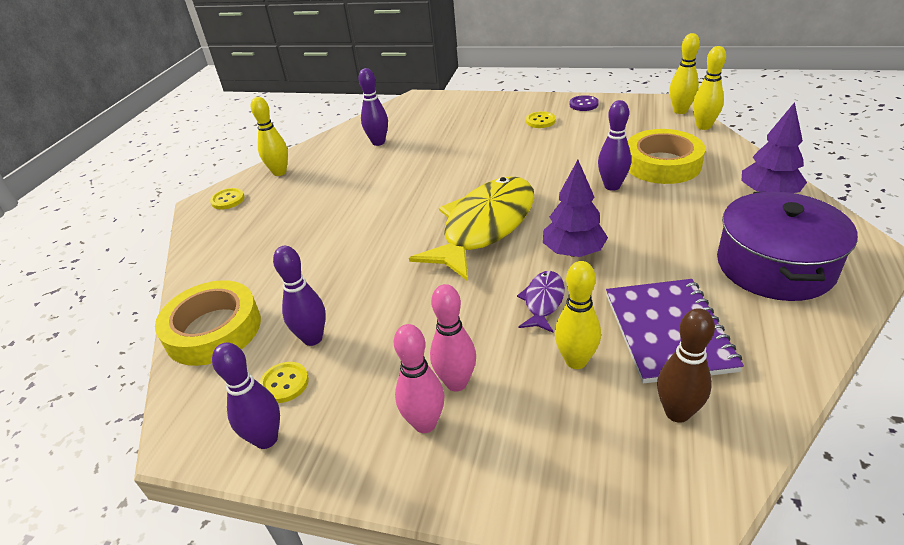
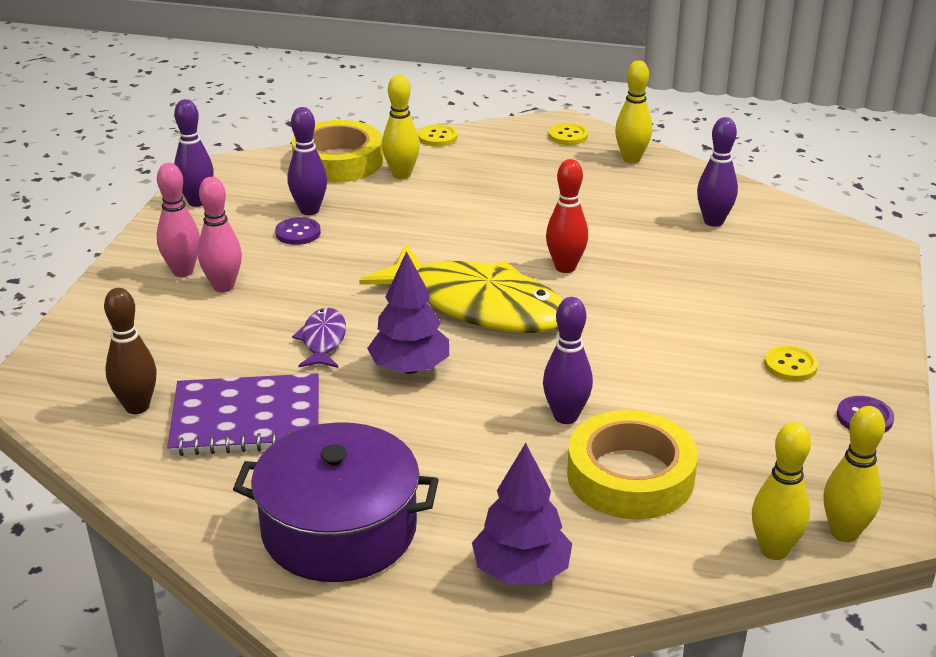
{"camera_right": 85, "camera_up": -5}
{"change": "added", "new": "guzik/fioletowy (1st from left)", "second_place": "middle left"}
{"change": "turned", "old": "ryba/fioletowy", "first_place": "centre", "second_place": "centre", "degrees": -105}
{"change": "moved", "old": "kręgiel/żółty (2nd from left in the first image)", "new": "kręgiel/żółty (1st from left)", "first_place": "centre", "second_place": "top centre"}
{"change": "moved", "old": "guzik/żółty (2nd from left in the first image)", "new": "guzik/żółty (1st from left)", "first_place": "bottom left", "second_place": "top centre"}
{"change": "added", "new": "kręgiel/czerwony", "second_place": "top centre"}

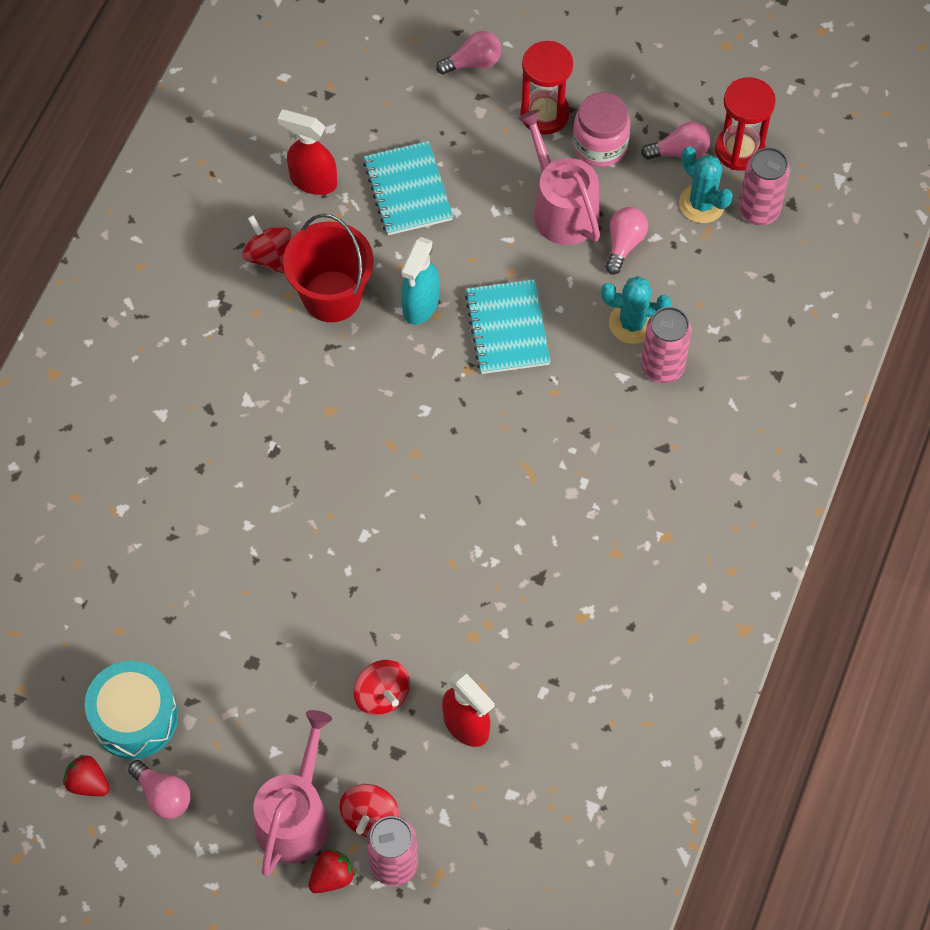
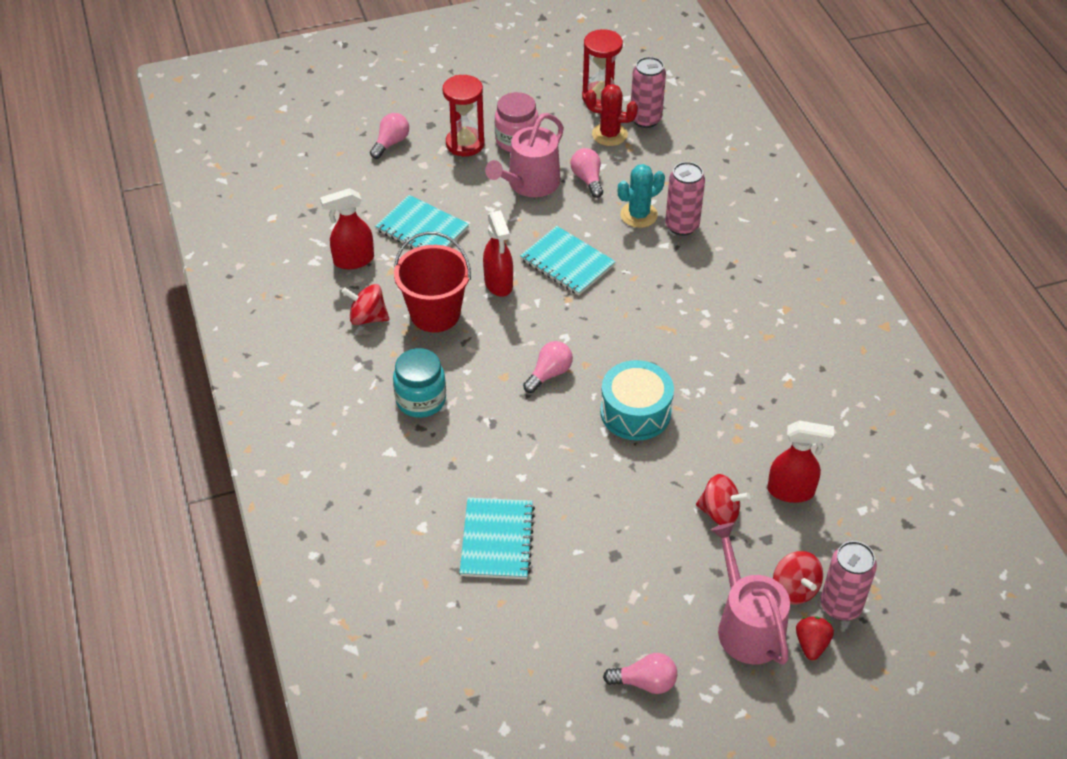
{"camera_right": -40, "camera_up": -15}
{"change": "added", "new": "słoik/turkusowy", "second_place": "centre"}
{"change": "added", "new": "zeszyt/turkusowy (2nd from left)", "second_place": "bottom centre"}
{"change": "recoloured", "old": "spryskiwacz/turkusowy", "new": "spryskiwacz/czerwony (2nd from left)", "first_place": "top centre", "second_place": "centre"}
{"change": "turned", "old": "konewka/różowy (2nd from left in the first image)", "first_place": "top centre", "second_place": "top centre", "degrees": -75}
{"change": "moved", "old": "żarówka/różowy (4th from left in the first image)", "new": "żarówka/różowy (2nd from left)", "first_place": "top right", "second_place": "centre"}
{"change": "recoloured", "old": "kaktus/turkusowy (2nd from left)", "new": "kaktus/czerwony", "first_place": "top right", "second_place": "top centre"}
{"change": "moved", "old": "bęben/turkusowy", "first_place": "bottom left", "second_place": "centre"}
{"change": "removed", "old": "truskawka/czerwony (1st from left)", "first_place": "bottom left"}

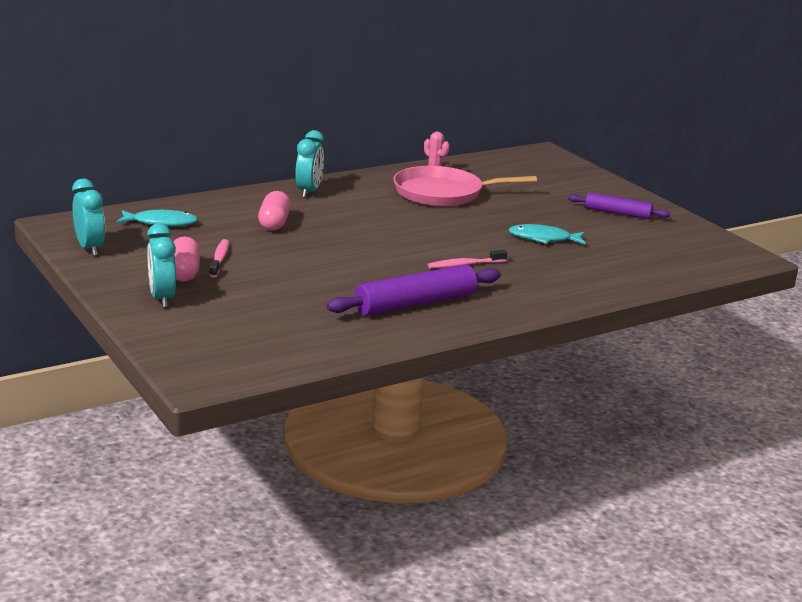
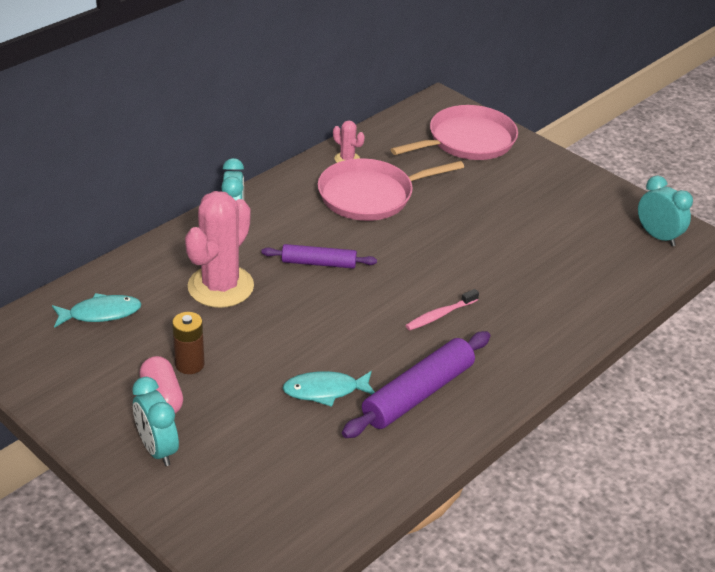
{"camera_right": -15, "camera_up": 15}
{"change": "replaced", "old": "szczoteczka do zębów/różowy (1st from left)", "new": "bateria/brązowy", "first_place": "middle left", "second_place": "middle left"}
{"change": "replaced", "old": "kapsułka/różowy (2nd from left)", "new": "kaktus/różowy (1st from left)", "first_place": "centre", "second_place": "middle left"}
{"change": "moved", "old": "wałek do ciasta/fioletowy (2nd from left in the first image)", "new": "wałek do ciasta/fioletowy (1st from left)", "first_place": "middle right", "second_place": "centre"}
{"change": "moved", "old": "ryba/turkusowy (2nd from left)", "first_place": "middle right", "second_place": "bottom centre"}
{"change": "added", "new": "patelnia/różowy (2nd from left)", "second_place": "top centre"}
{"change": "moved", "old": "budzik/turkusowy (1st from left in the first image)", "new": "budzik/turkusowy (3rd from left)", "first_place": "middle left", "second_place": "middle right"}

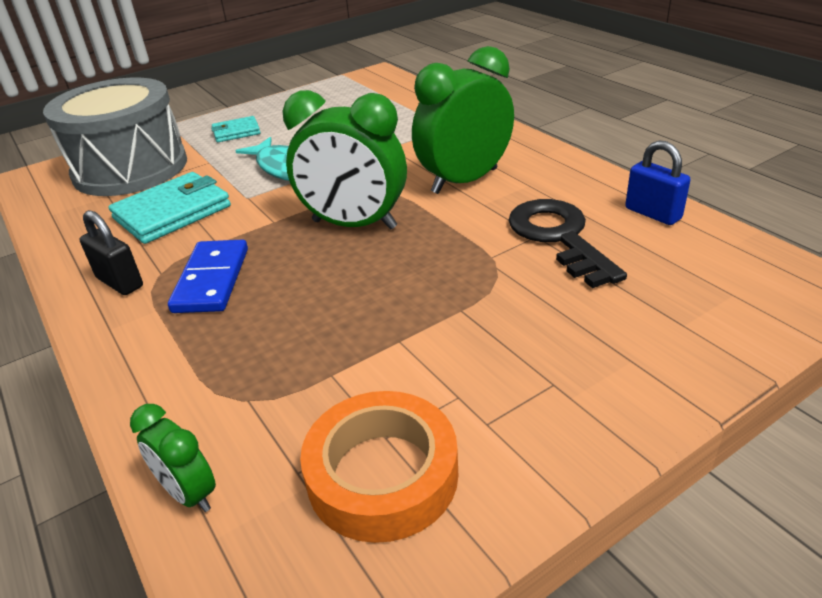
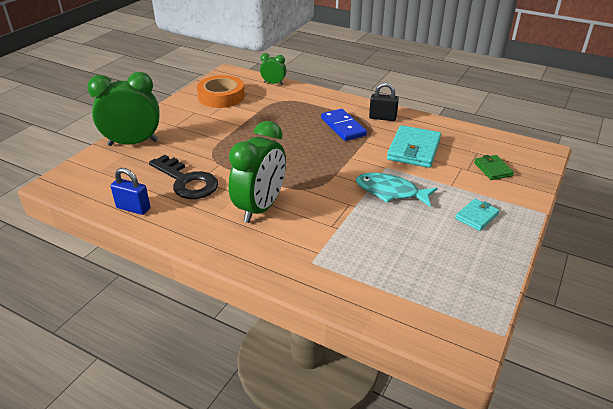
{"camera_right": 150, "camera_up": 0}
{"change": "moved", "old": "budzik/zielony (2nd from left in the first image)", "new": "budzik/zielony (1st from left)", "first_place": "top centre", "second_place": "top left"}
{"change": "replaced", "old": "bęben/szary", "new": "portfel/zielony", "first_place": "top left", "second_place": "middle right"}

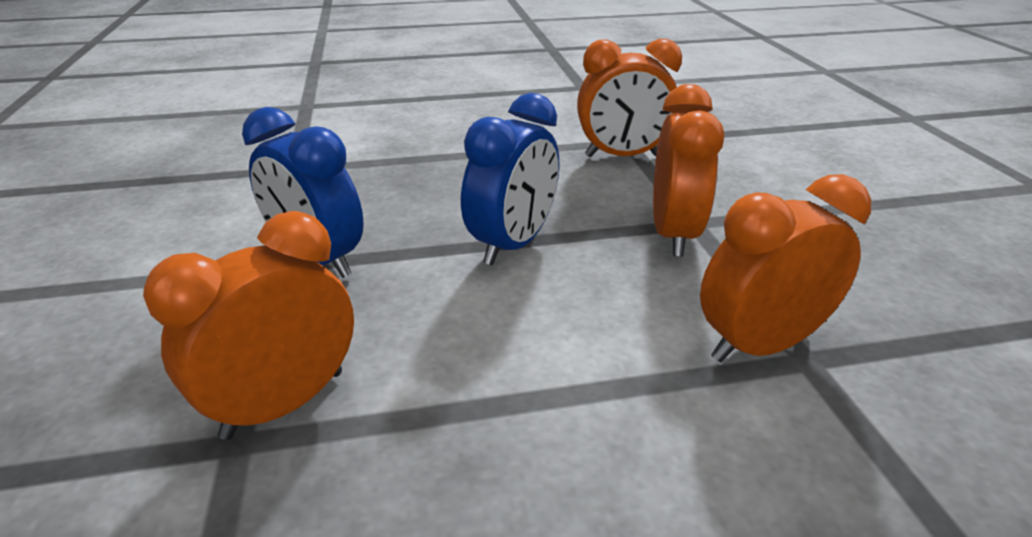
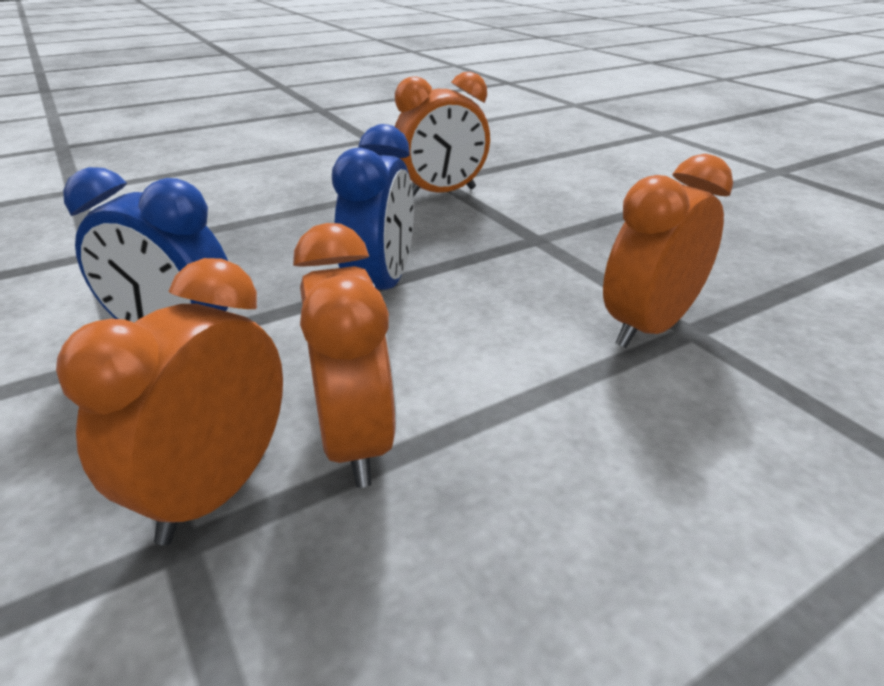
{"camera_right": -20, "camera_up": 0}
{"change": "moved", "old": "budzik/pomarańczowy (3rd from left in the first image)", "new": "budzik/pomarańczowy (2nd from left)", "first_place": "top right", "second_place": "centre"}

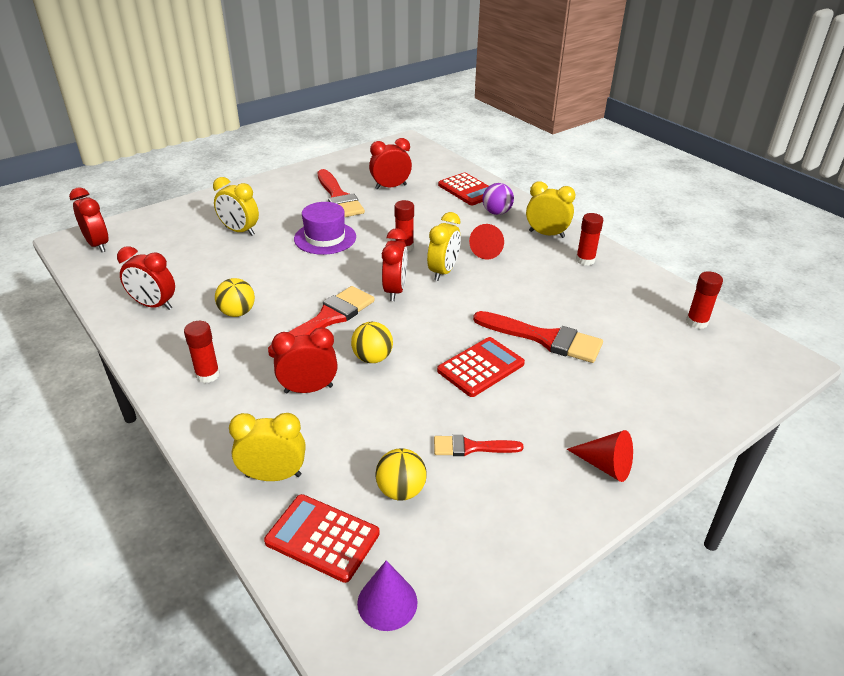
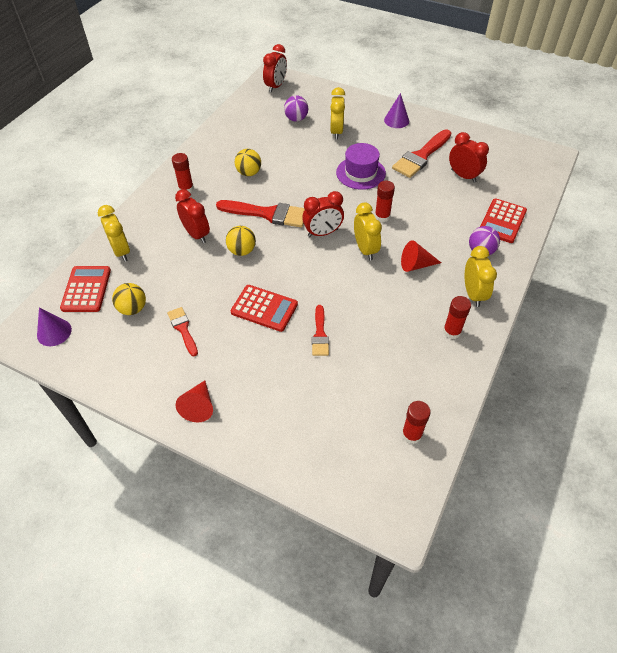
{"camera_right": 65, "camera_up": 15}
{"change": "added", "new": "piłka/fioletowy (1st from left)", "second_place": "top centre"}
{"change": "resized", "old": "pędzel/czerwony (4th from left in the first image)", "first_place": "centre", "second_place": "centre", "factor": 0.57}
{"change": "turned", "old": "budzik/żółty (3rd from left)", "first_place": "centre", "second_place": "centre", "degrees": -105}
{"change": "added", "new": "stożek/fioletowy (2nd from left)", "second_place": "top centre"}
{"change": "removed", "old": "budzik/czerwony (2nd from left)", "first_place": "middle left"}

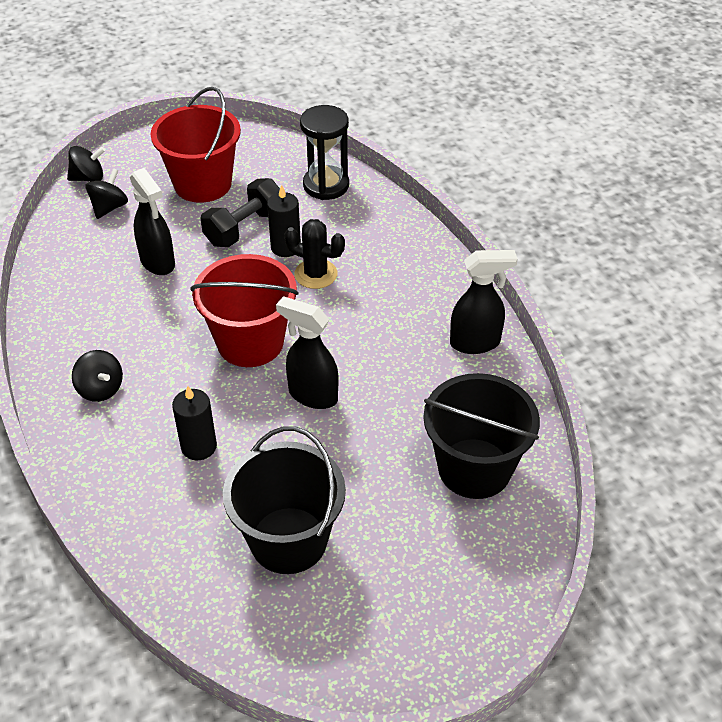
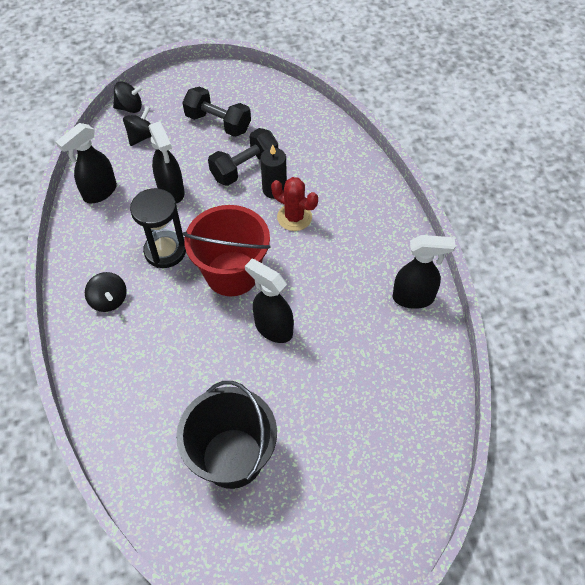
{"camera_right": 10, "camera_up": 10}
{"change": "added", "new": "spryskiwacz/czarny (1st from left)", "second_place": "top left"}
{"change": "moved", "old": "klepsydra/czarny", "first_place": "top centre", "second_place": "middle left"}
{"change": "replaced", "old": "wiadro/czerwony (1st from left)", "new": "hantel/czarny (1st from left)", "first_place": "top left", "second_place": "top centre"}
{"change": "recoloured", "old": "kaktus/czarny", "new": "kaktus/czerwony", "first_place": "centre", "second_place": "centre"}
{"change": "removed", "old": "świeca/czarny (1st from left)", "first_place": "middle left"}
{"change": "removed", "old": "wiadro/czarny (2nd from left)", "first_place": "centre"}

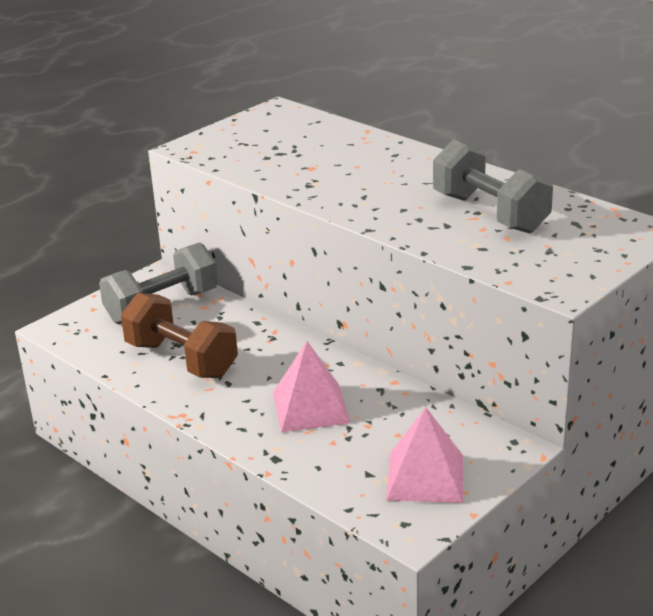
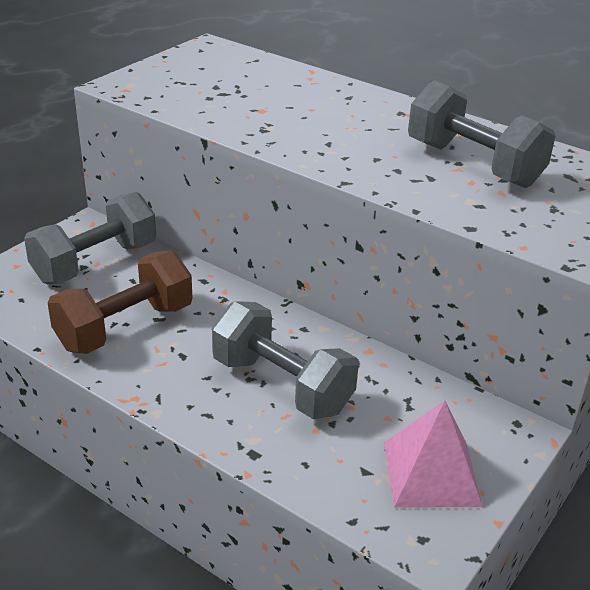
{"camera_right": -10, "camera_up": 5}
{"change": "turned", "old": "hantel/brązowy", "first_place": "middle left", "second_place": "middle left", "degrees": -75}
{"change": "replaced", "old": "piramida/różowy (1st from left)", "new": "hantel/szary (2nd from left)", "first_place": "centre", "second_place": "centre"}

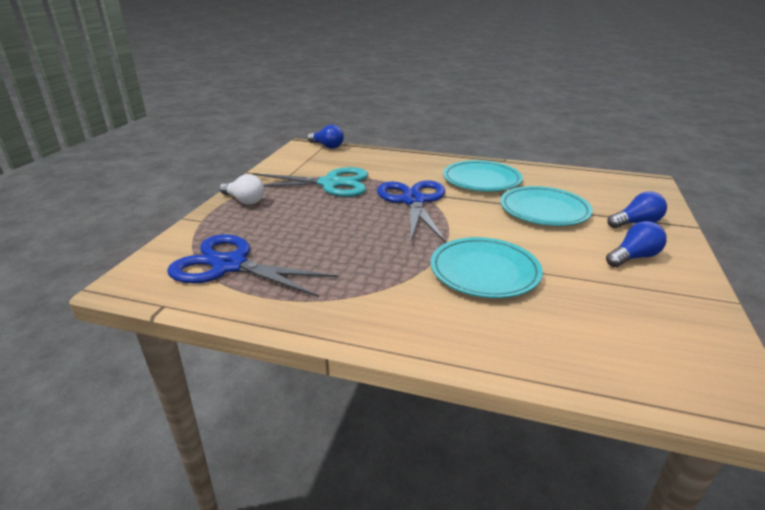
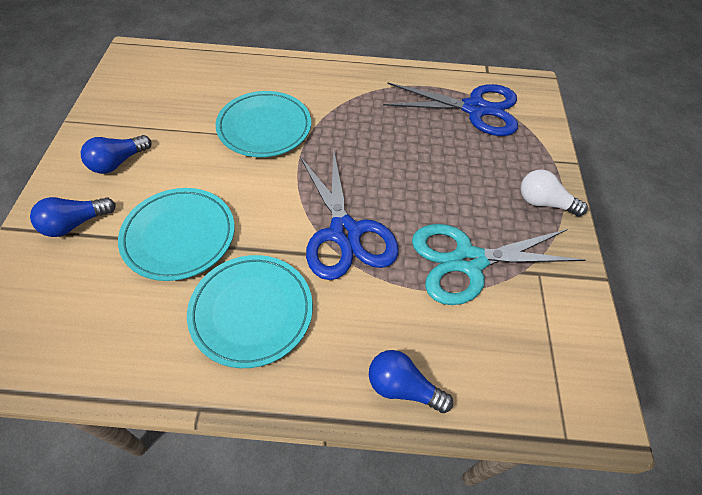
{"camera_right": 165, "camera_up": 25}
{"change": "moved", "old": "żarówka/niebieski (1st from left in the first image)", "new": "żarówka/niebieski (3rd from left)", "first_place": "top centre", "second_place": "bottom centre"}

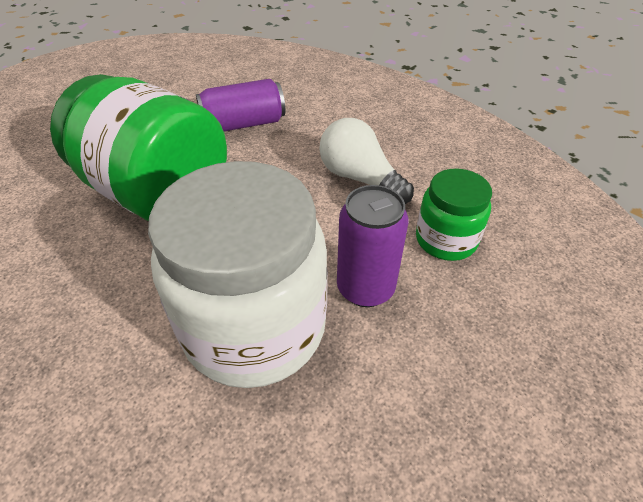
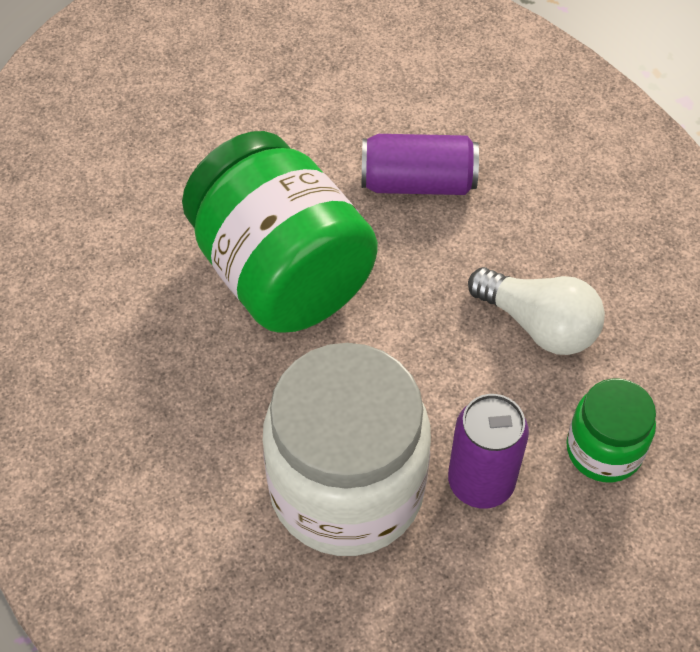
{"camera_right": 20, "camera_up": 10}
{"change": "turned", "old": "żarówka/biały", "first_place": "top centre", "second_place": "middle right", "degrees": 150}

